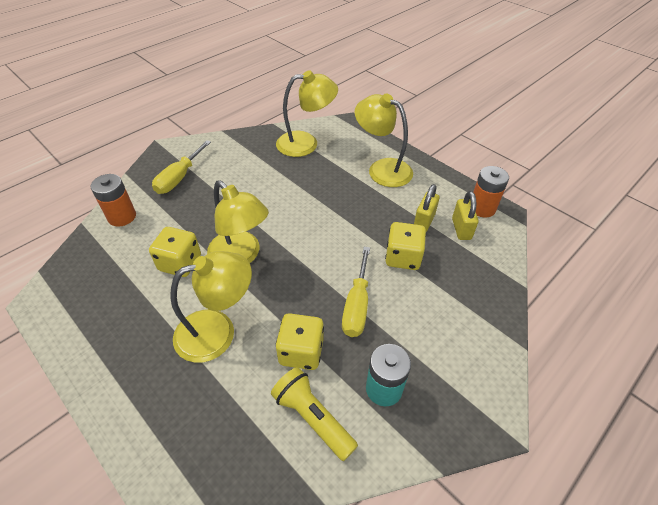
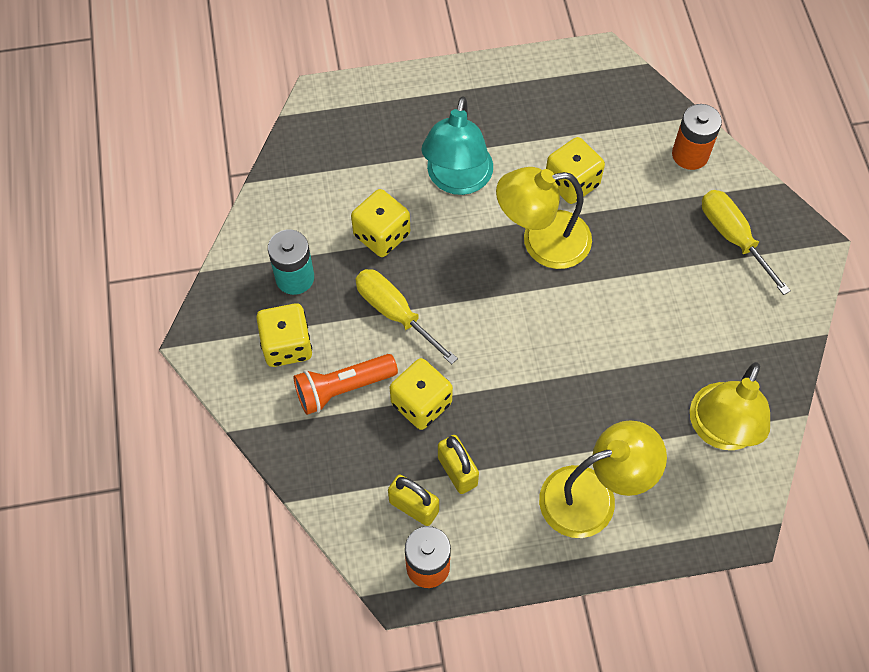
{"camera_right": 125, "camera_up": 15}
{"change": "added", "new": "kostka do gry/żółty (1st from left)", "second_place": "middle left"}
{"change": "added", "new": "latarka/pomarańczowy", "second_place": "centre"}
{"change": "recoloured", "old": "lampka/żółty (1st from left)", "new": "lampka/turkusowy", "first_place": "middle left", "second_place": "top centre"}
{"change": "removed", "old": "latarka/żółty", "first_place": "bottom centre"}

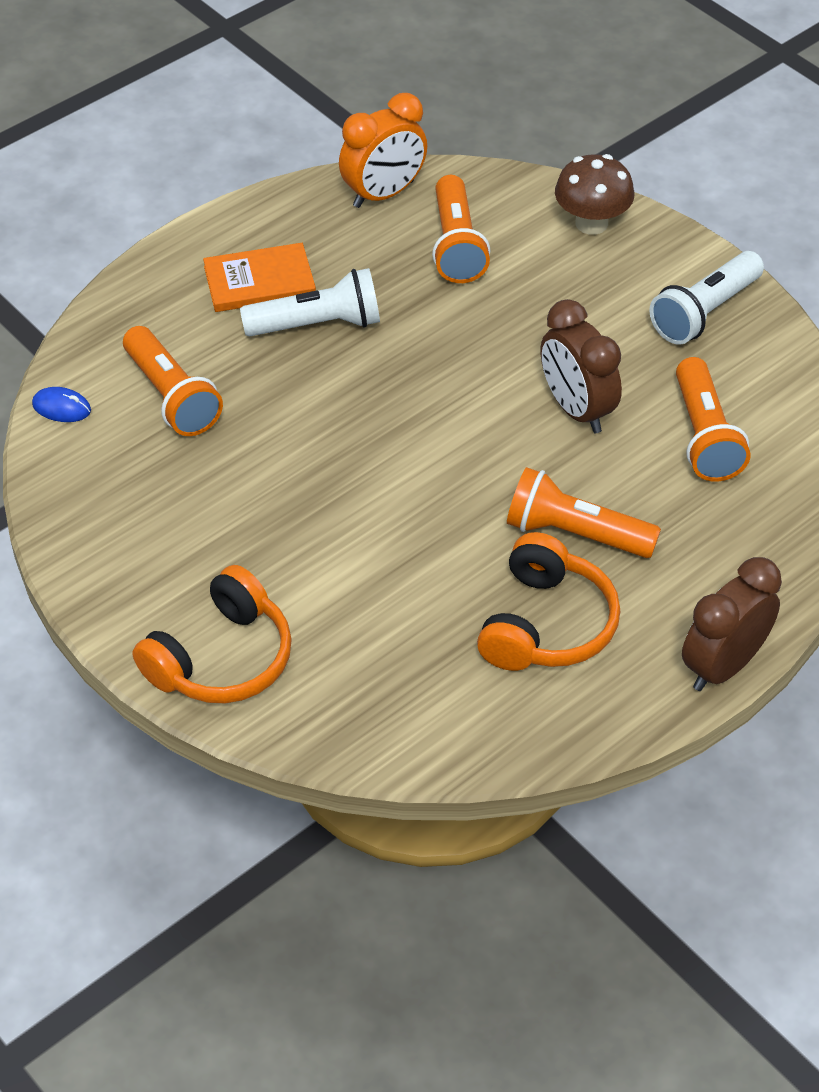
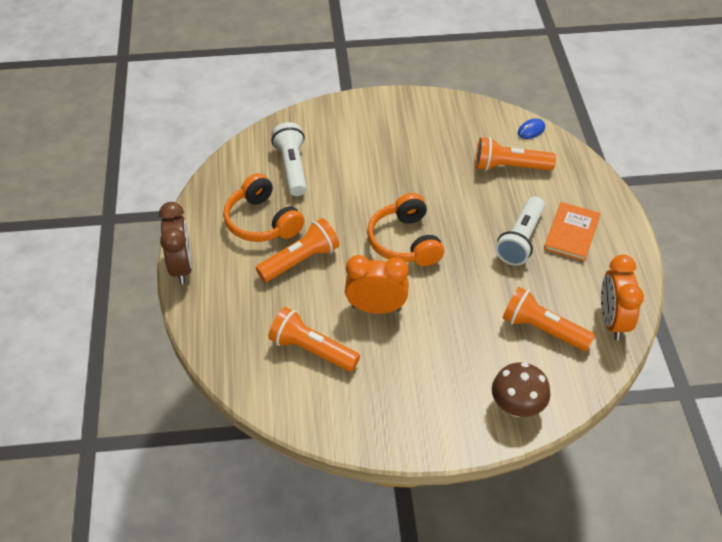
{"camera_right": 125, "camera_up": 0}
{"change": "moved", "old": "latarka/biały (2nd from left in the first image)", "new": "latarka/biały (1st from left)", "first_place": "top right", "second_place": "top centre"}
{"change": "recoloured", "old": "budzik/brązowy (1st from left)", "new": "budzik/pomarańczowy (1st from left)", "first_place": "middle right", "second_place": "centre"}
{"change": "moved", "old": "słuchawki/pomarańczowy (1st from left in the first image)", "new": "słuchawki/pomarańczowy (2nd from left)", "first_place": "middle left", "second_place": "centre"}

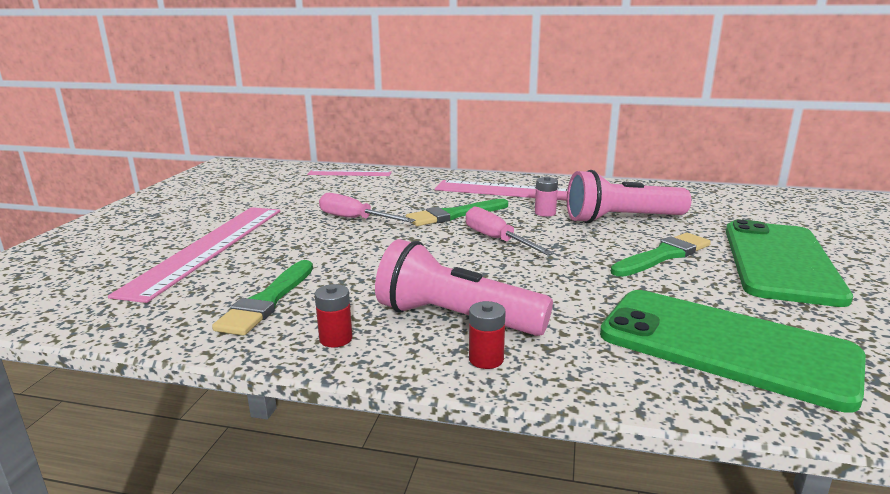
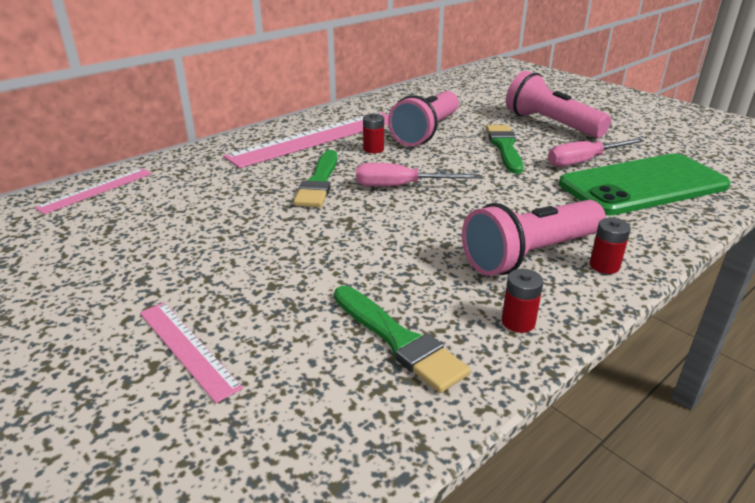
{"camera_right": -55, "camera_up": 10}
{"change": "resized", "old": "linijka/różowy (1st from left in the first image)", "first_place": "middle left", "second_place": "bottom left", "factor": 0.51}
{"change": "recoloured", "old": "bateria/różowy", "new": "bateria/czerwony (1st from left)", "first_place": "centre", "second_place": "top centre"}
{"change": "replaced", "old": "telefon/zielony (2nd from left)", "new": "latarka/różowy (3rd from left)", "first_place": "middle right", "second_place": "top right"}
{"change": "moved", "old": "śrubokręt/różowy (1st from left in the first image)", "new": "śrubokręt/różowy (2nd from left)", "first_place": "centre", "second_place": "top right"}

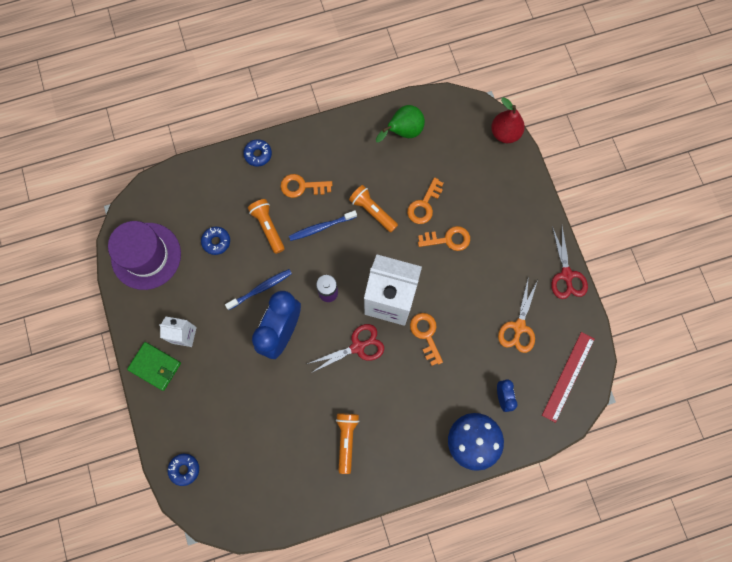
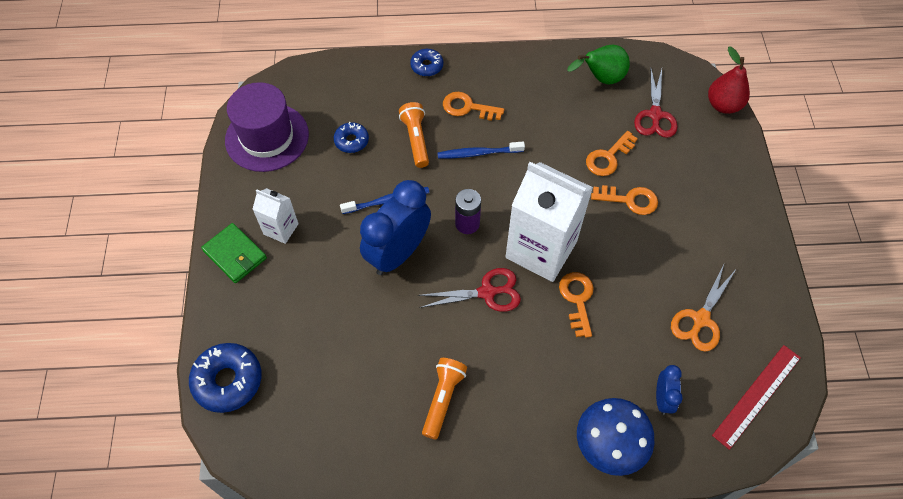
{"camera_right": 15, "camera_up": -15}
{"change": "resized", "old": "donut/niebieski (1st from left)", "first_place": "bottom left", "second_place": "bottom left", "factor": 1.72}
{"change": "moved", "old": "nożyczki/czerwony (2nd from left)", "first_place": "middle right", "second_place": "top right"}
{"change": "removed", "old": "latarka/pomarańczowy (3rd from left)", "first_place": "centre"}

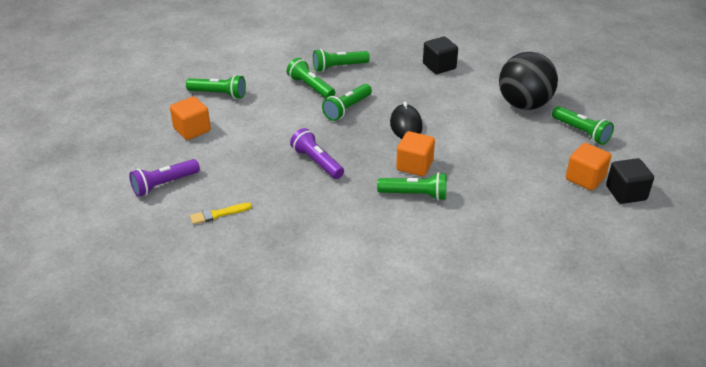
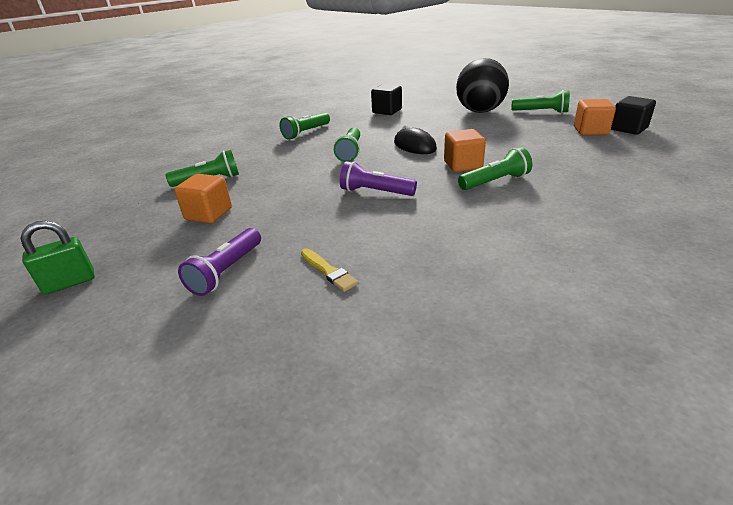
{"camera_right": -30, "camera_up": -5}
{"change": "added", "new": "kłódka/zielony", "second_place": "middle left"}
{"change": "turned", "old": "pędzel/żółty", "first_place": "middle left", "second_place": "centre", "degrees": -75}
{"change": "removed", "old": "latarka/zielony (2nd from left)", "first_place": "top centre"}

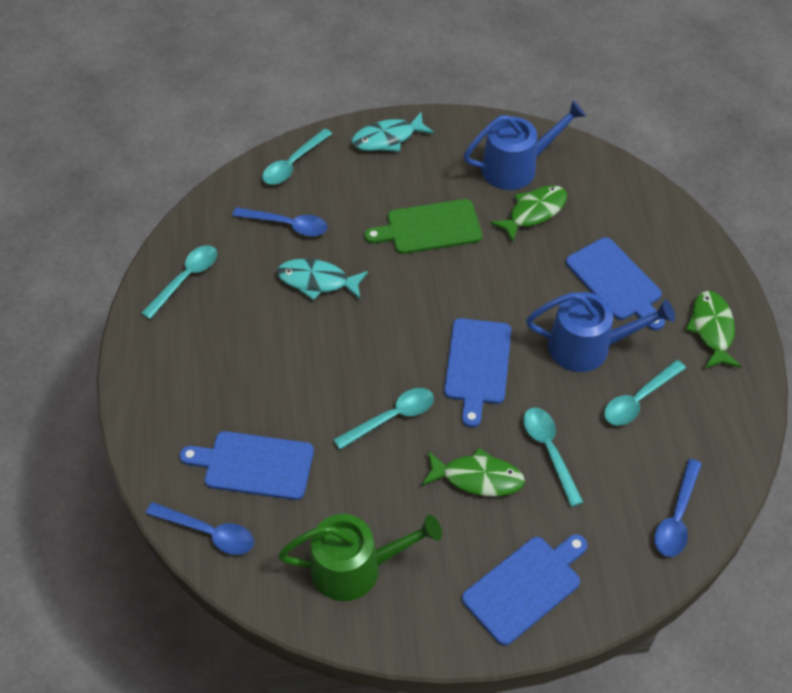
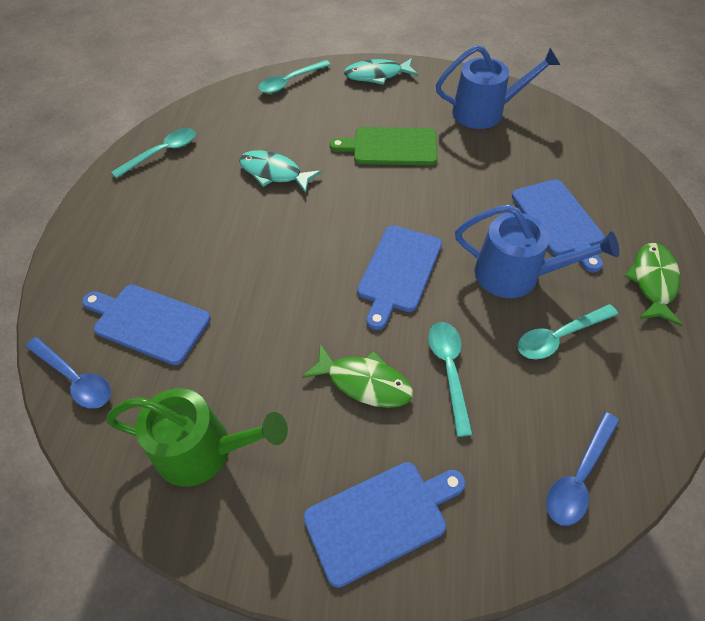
{"camera_right": 15, "camera_up": 0}
{"change": "removed", "old": "łyżka/niebieski (2nd from left)", "first_place": "top centre"}
{"change": "removed", "old": "łyżka/turkusowy (3rd from left)", "first_place": "centre"}
{"change": "removed", "old": "ryba/zielony (2nd from left)", "first_place": "top right"}

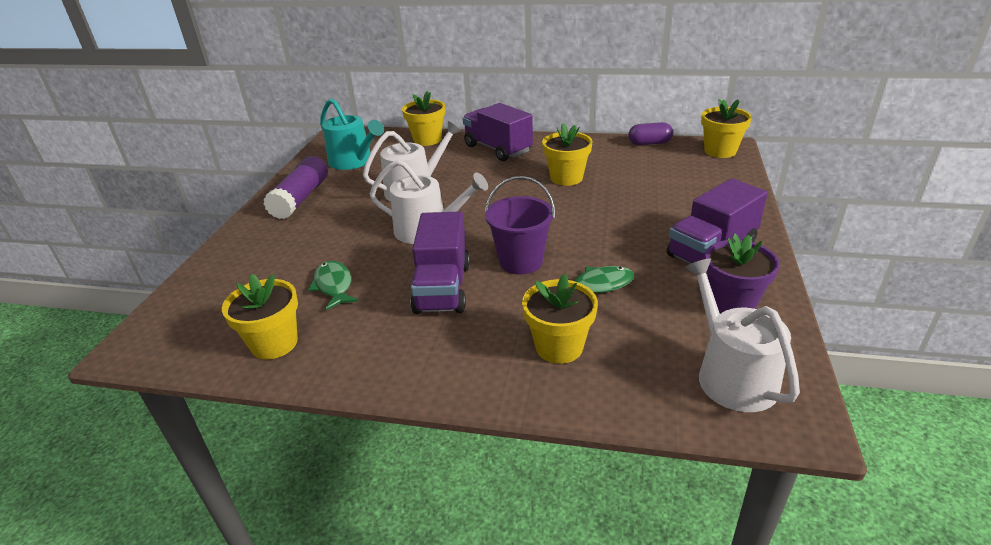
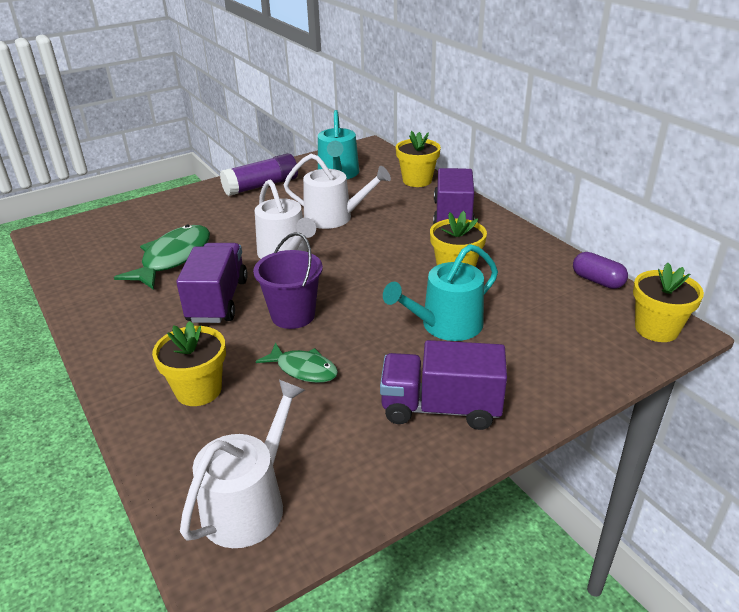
{"camera_right": 45, "camera_up": 0}
{"change": "resized", "old": "ryba/zielony (1st from left)", "first_place": "centre", "second_place": "middle left", "factor": 1.67}
{"change": "turned", "old": "ciężarówka/fioletowy (1st from left)", "first_place": "centre", "second_place": "middle left", "degrees": 135}
{"change": "added", "new": "konewka/turkusowy (2nd from left)", "second_place": "centre"}
{"change": "removed", "old": "doniczka/żółty (1st from left)", "first_place": "middle left"}
{"change": "removed", "old": "doniczka/fioletowy", "first_place": "middle right"}

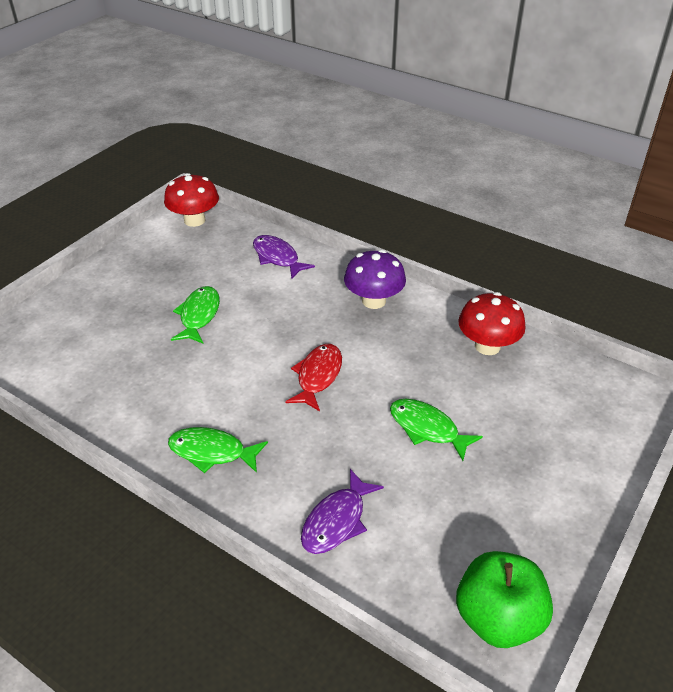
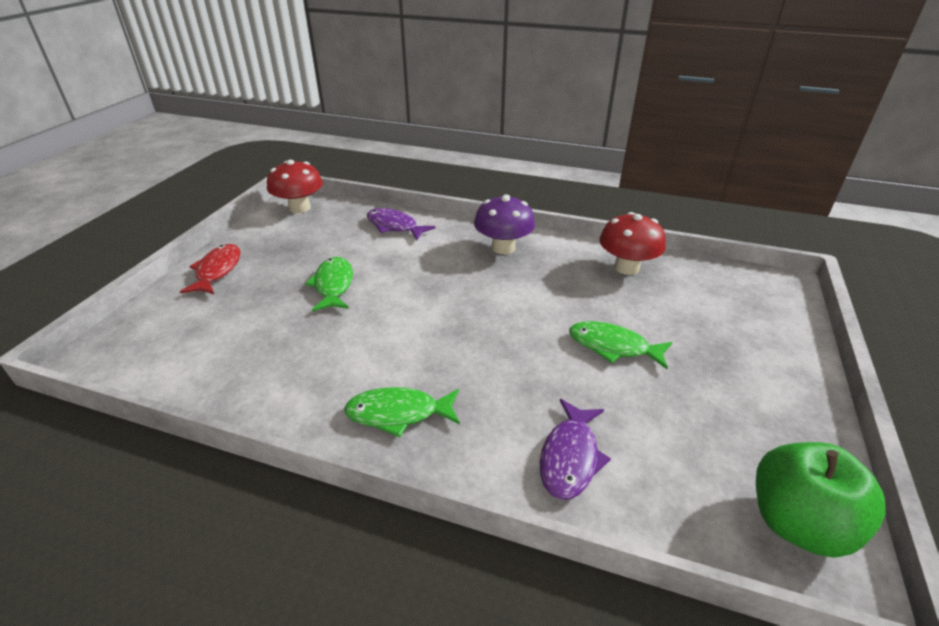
{"camera_right": -15, "camera_up": -5}
{"change": "moved", "old": "ryba/czerwony", "first_place": "centre", "second_place": "middle left"}

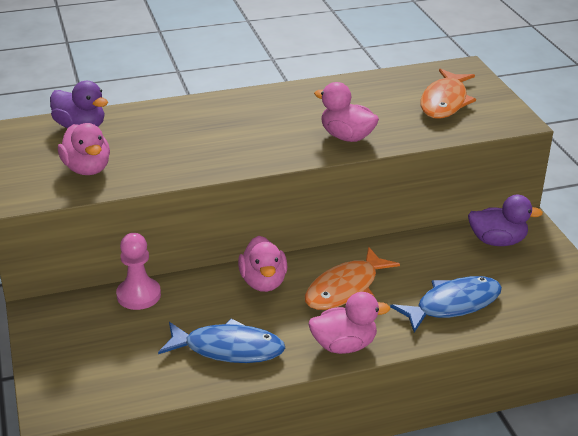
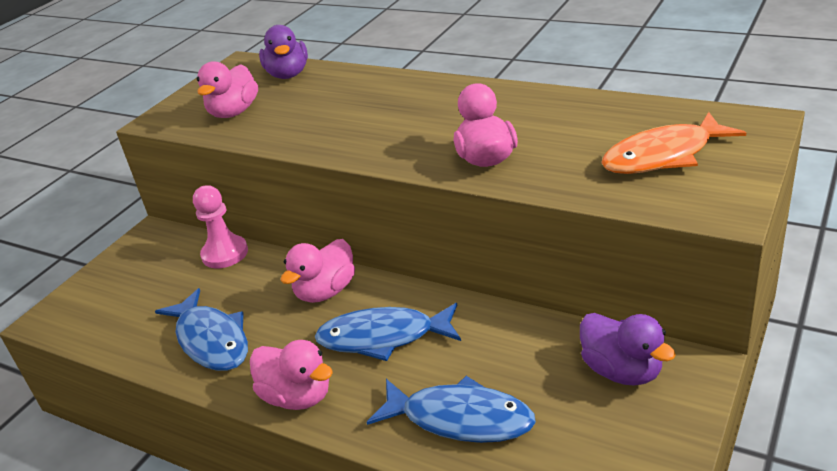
{"camera_right": 50, "camera_up": 0}
{"change": "recoloured", "old": "ryba/pomarańczowy (1st from left)", "new": "ryba/niebieski (2nd from left)", "first_place": "centre", "second_place": "bottom centre"}

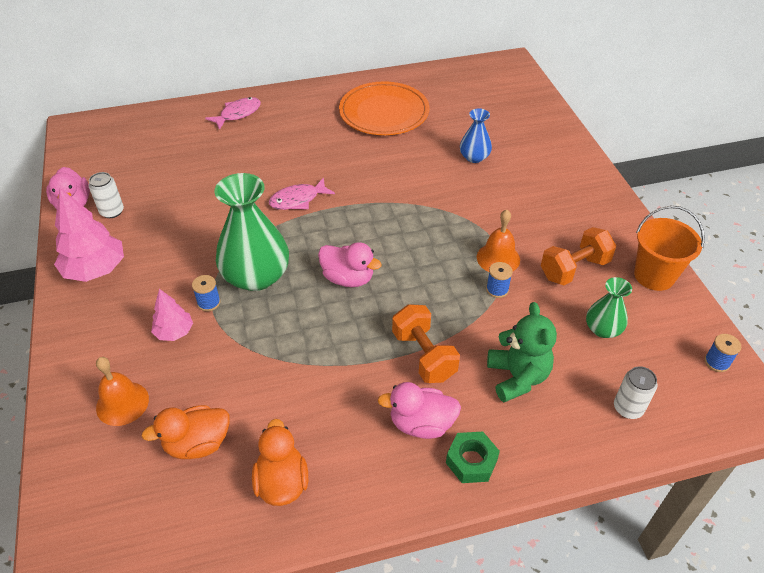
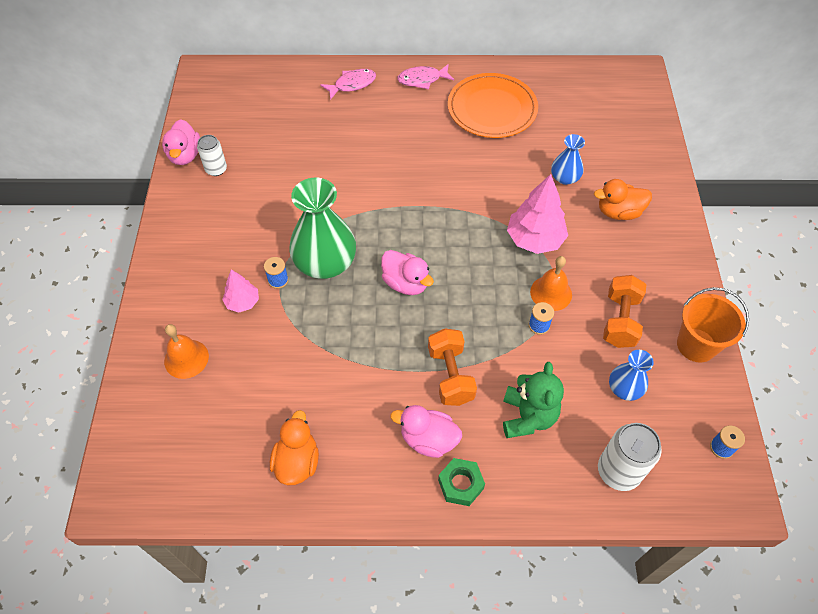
{"camera_right": 15, "camera_up": 10}
{"change": "moved", "old": "ryba/różowy (2nd from left)", "first_place": "centre", "second_place": "top centre"}
{"change": "moved", "old": "drzewko/różowy (1st from left in the first image)", "new": "drzewko/różowy (2nd from left)", "first_place": "middle left", "second_place": "centre"}
{"change": "moved", "old": "kaczka/pomarańczowy (1st from left in the first image)", "new": "kaczka/pomarańczowy (2nd from left)", "first_place": "bottom left", "second_place": "top right"}
{"change": "resized", "old": "puszka/biały (2nd from left)", "first_place": "bottom right", "second_place": "bottom right", "factor": 1.58}
{"change": "turned", "old": "hantel/pomarańczowy (2nd from left)", "first_place": "middle right", "second_place": "middle right", "degrees": -60}
{"change": "recoloured", "old": "wazon/zielony (2nd from left)", "new": "wazon/niebieski (2nd from left)", "first_place": "middle right", "second_place": "middle right"}

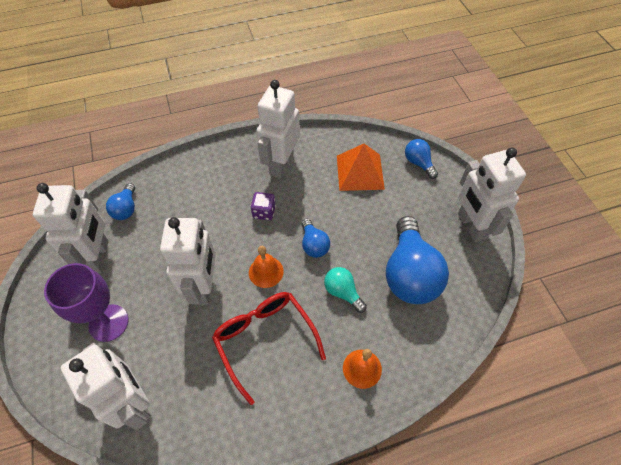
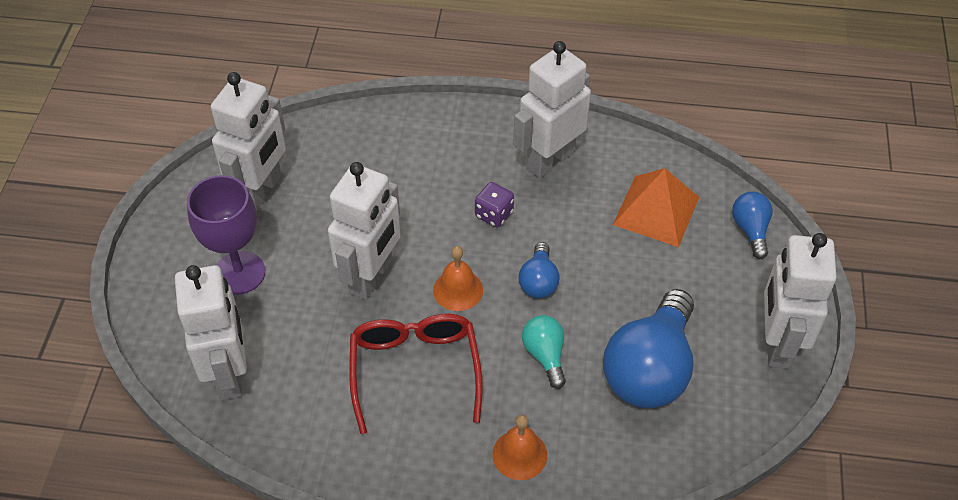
{"camera_right": 25, "camera_up": -5}
{"change": "removed", "old": "żarówka/niebieski (1st from left)", "first_place": "middle left"}

